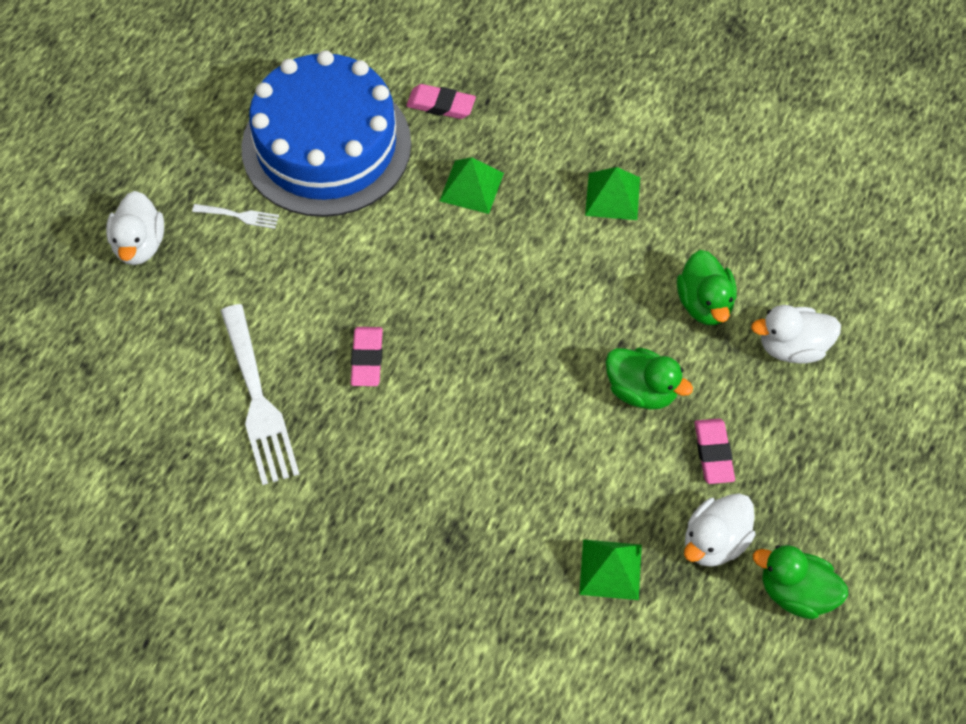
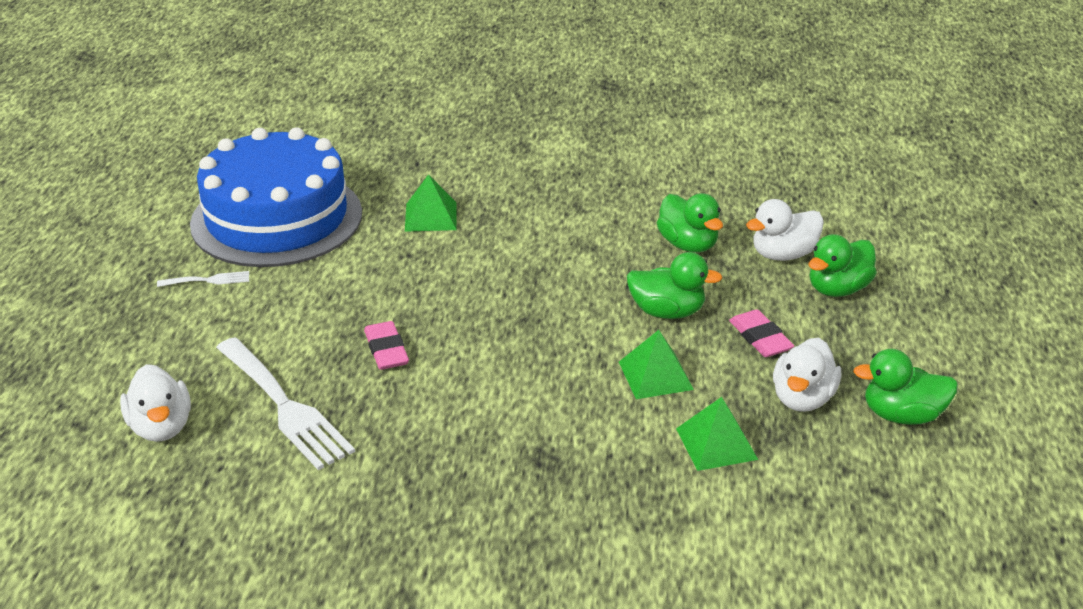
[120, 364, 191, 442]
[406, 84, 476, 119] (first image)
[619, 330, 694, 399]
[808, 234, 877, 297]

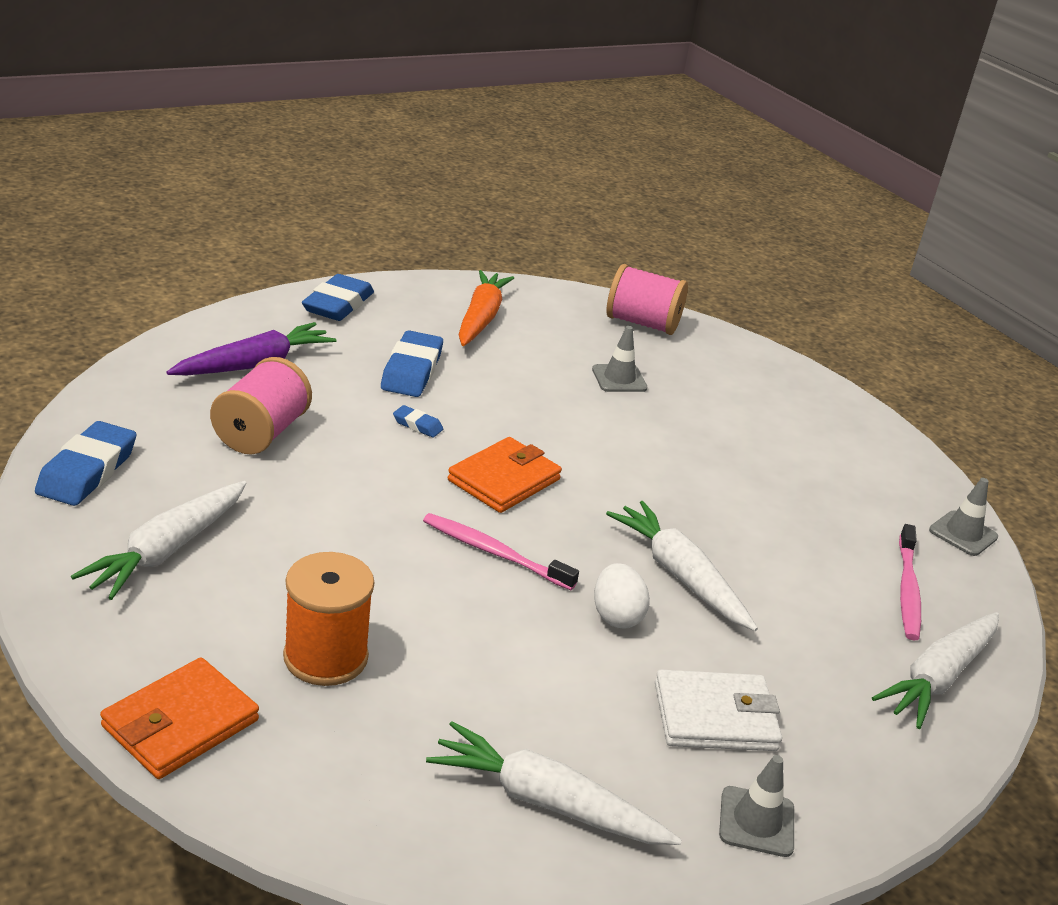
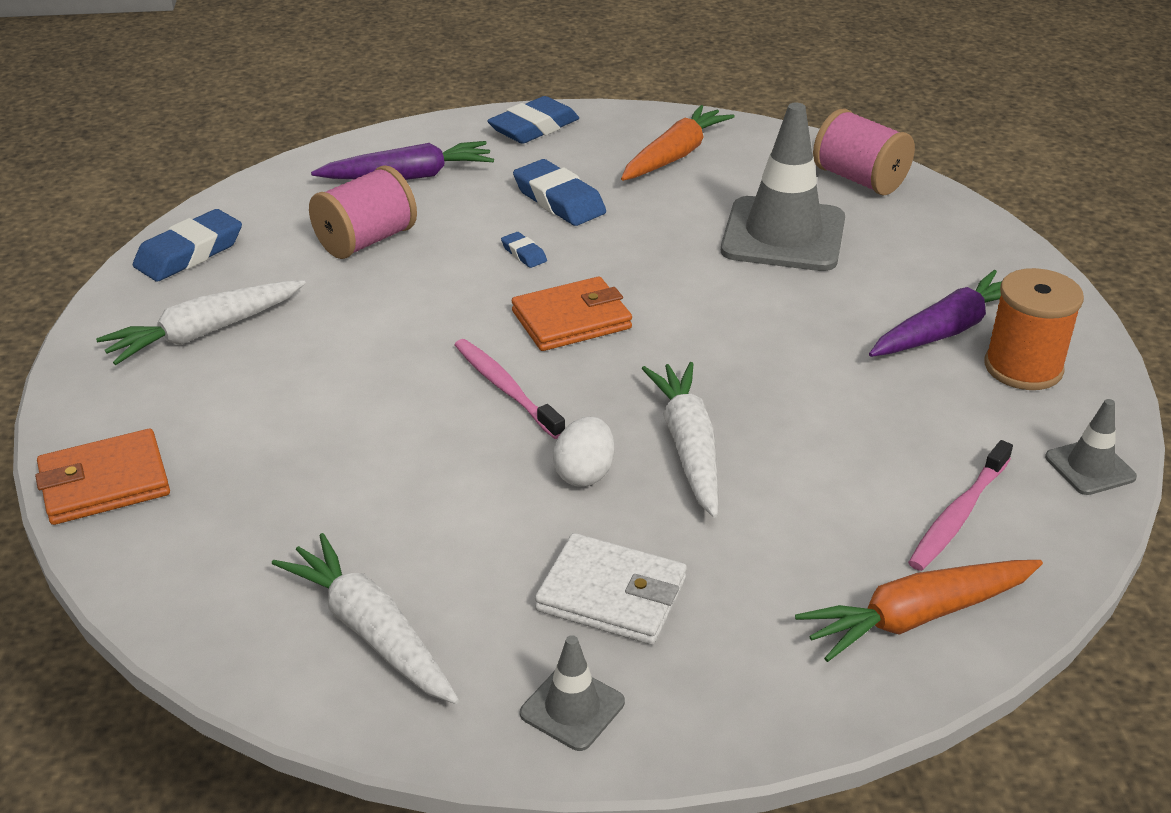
[984, 268, 1084, 390]
[513, 159, 606, 226]
[721, 103, 845, 271]
[795, 560, 1043, 662]
[869, 270, 1002, 357]

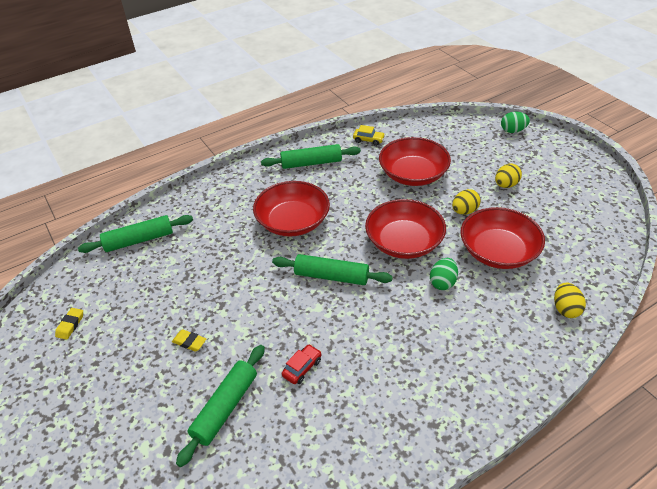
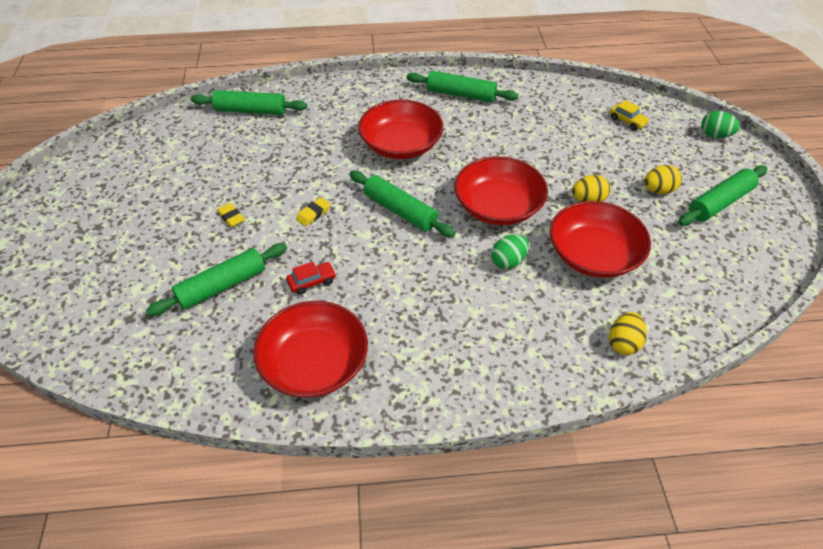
[296, 197, 330, 226]
[610, 100, 650, 131]
[253, 301, 368, 398]
[678, 165, 767, 226]

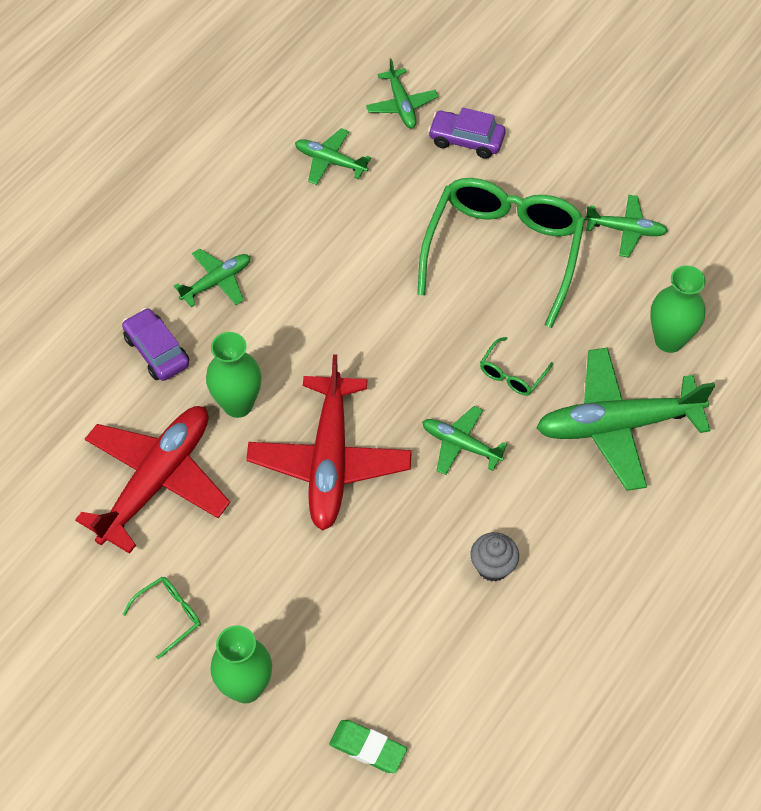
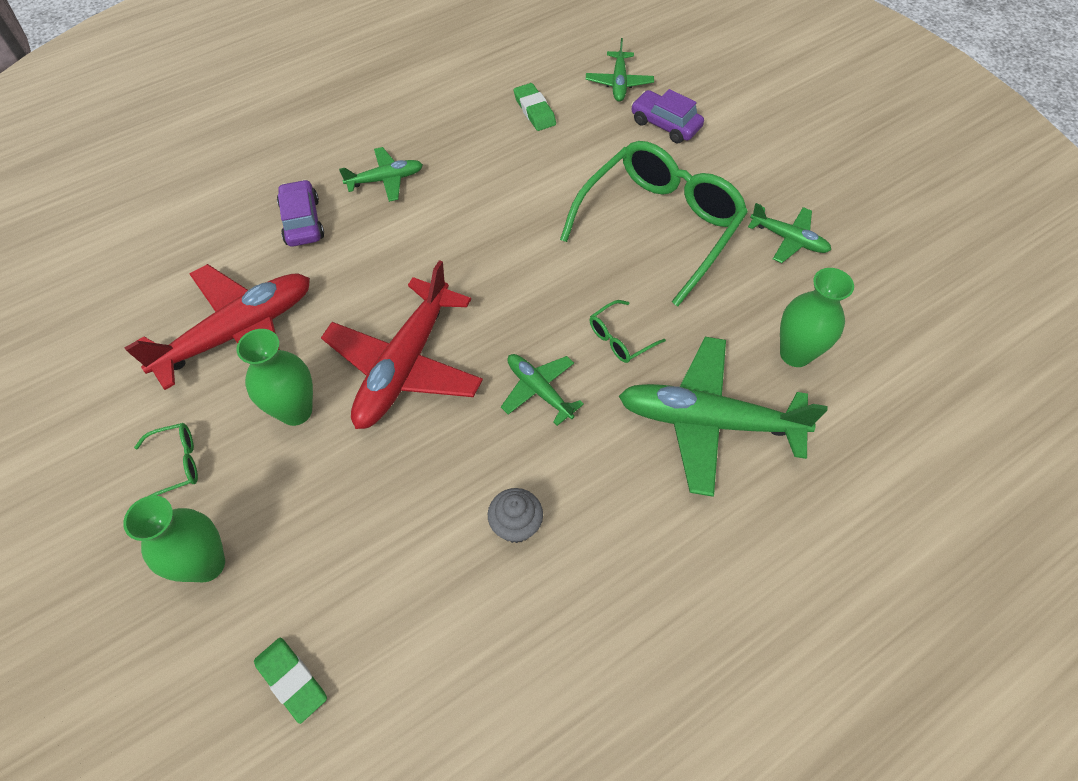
[236, 329, 313, 426]
[514, 83, 556, 131]

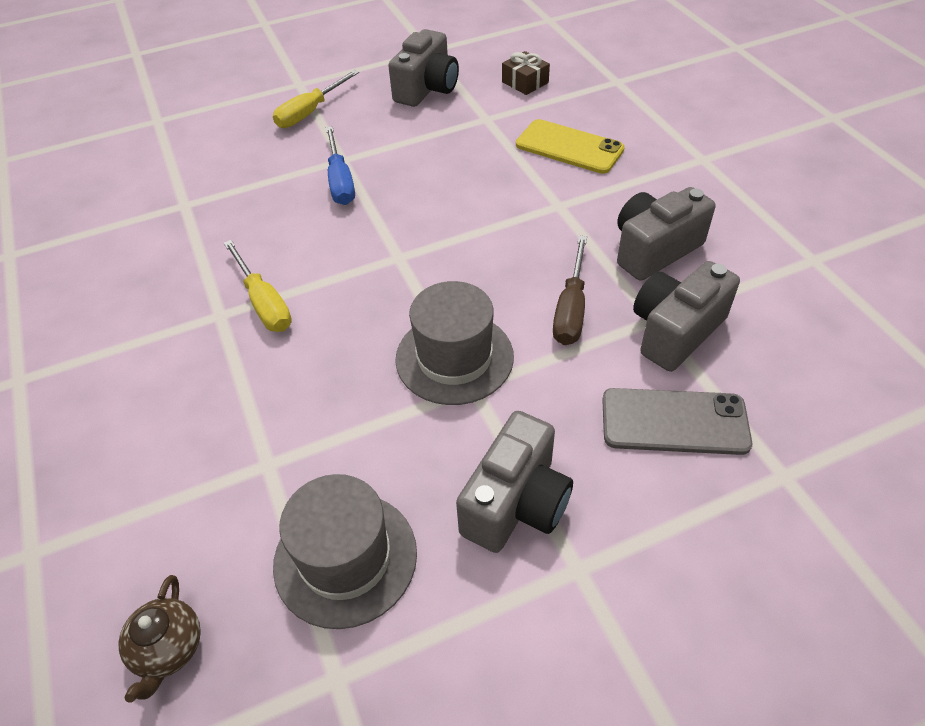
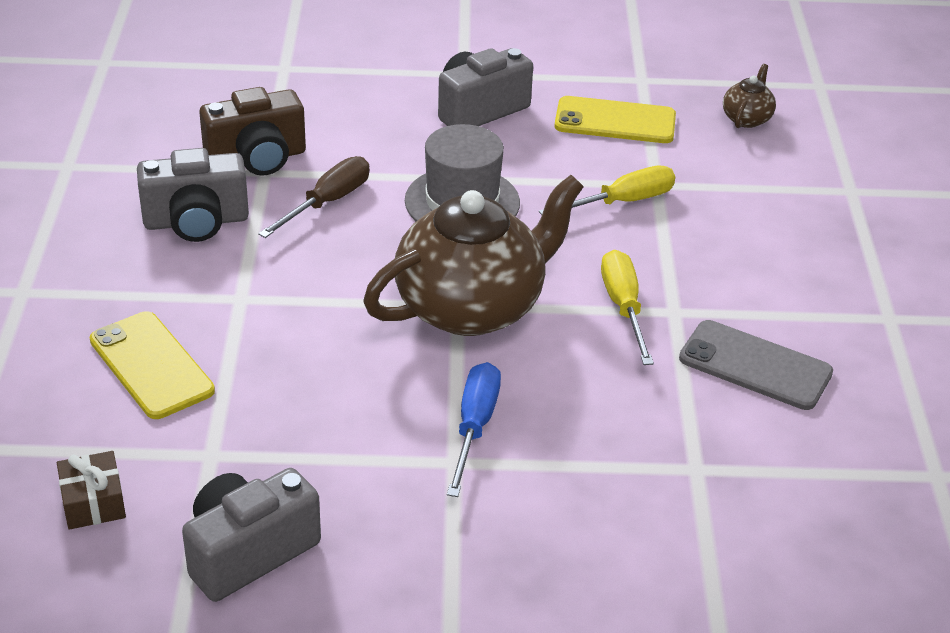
[539, 165, 675, 215]
[555, 96, 676, 143]
[679, 320, 833, 410]
[199, 87, 306, 176]
[363, 175, 584, 336]

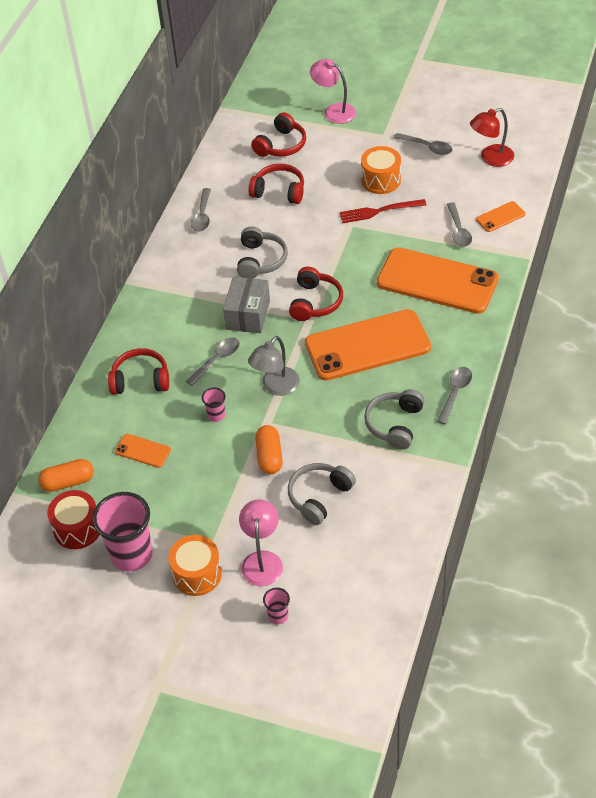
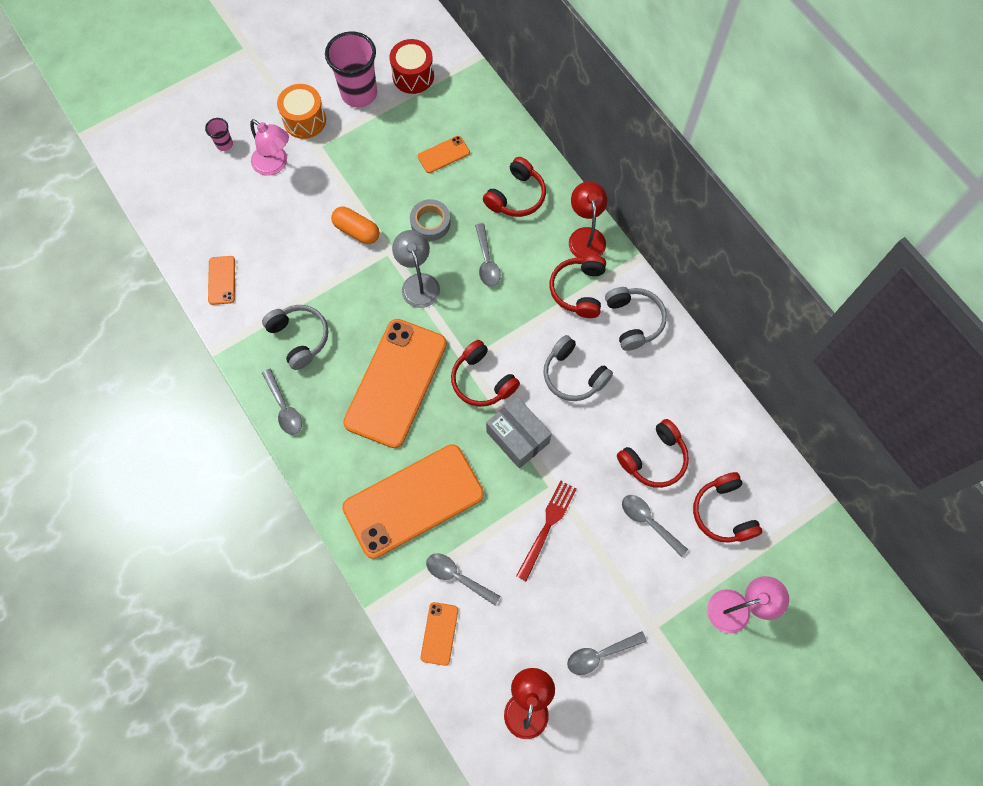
[38, 459, 94, 492] (first image)
[622, 495, 688, 557]
[410, 199, 451, 241]
[486, 397, 552, 468]
[605, 287, 667, 351]
[361, 146, 401, 194] (first image)
[208, 256, 235, 305]
[550, 255, 606, 318]
[569, 181, 607, 258]

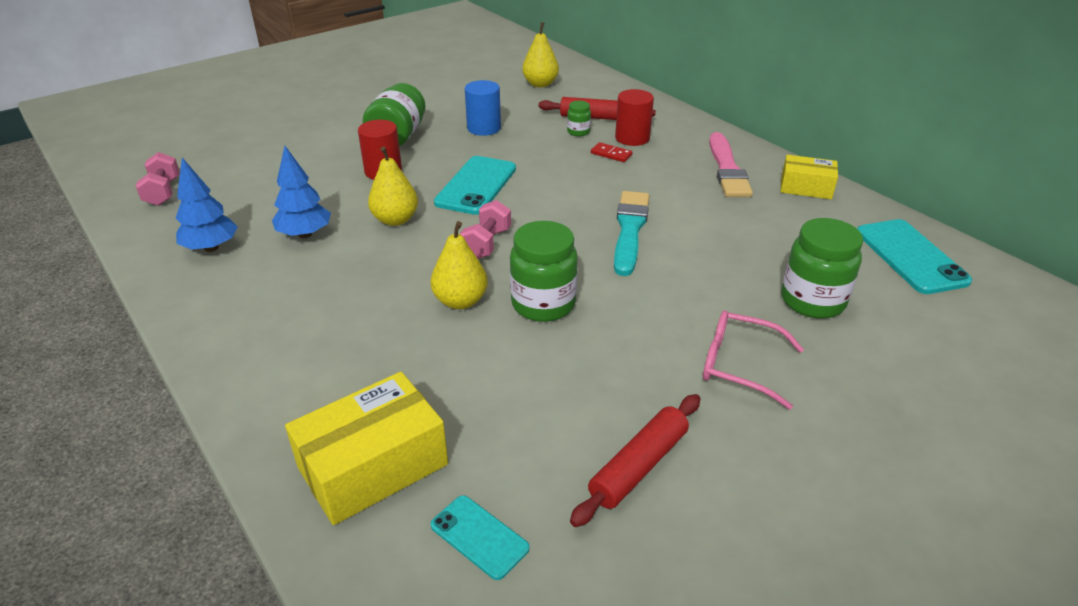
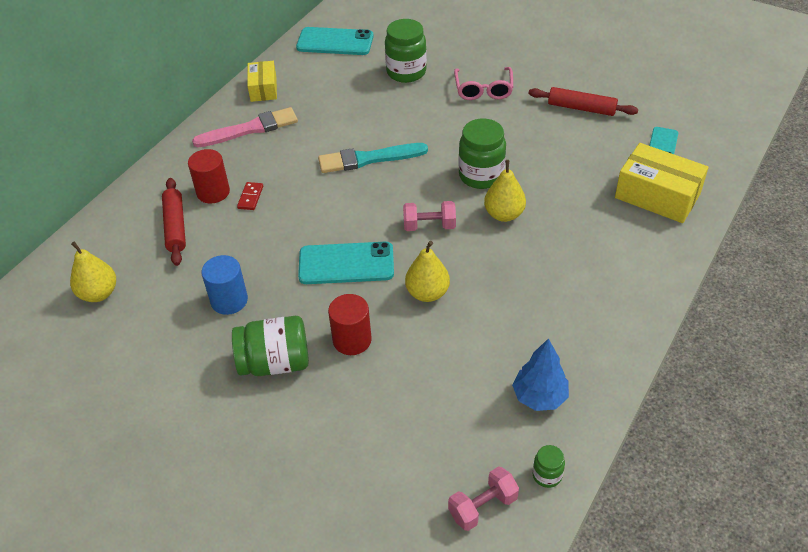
[272, 146, 331, 238] (first image)
[533, 445, 565, 488]
[296, 27, 374, 55]

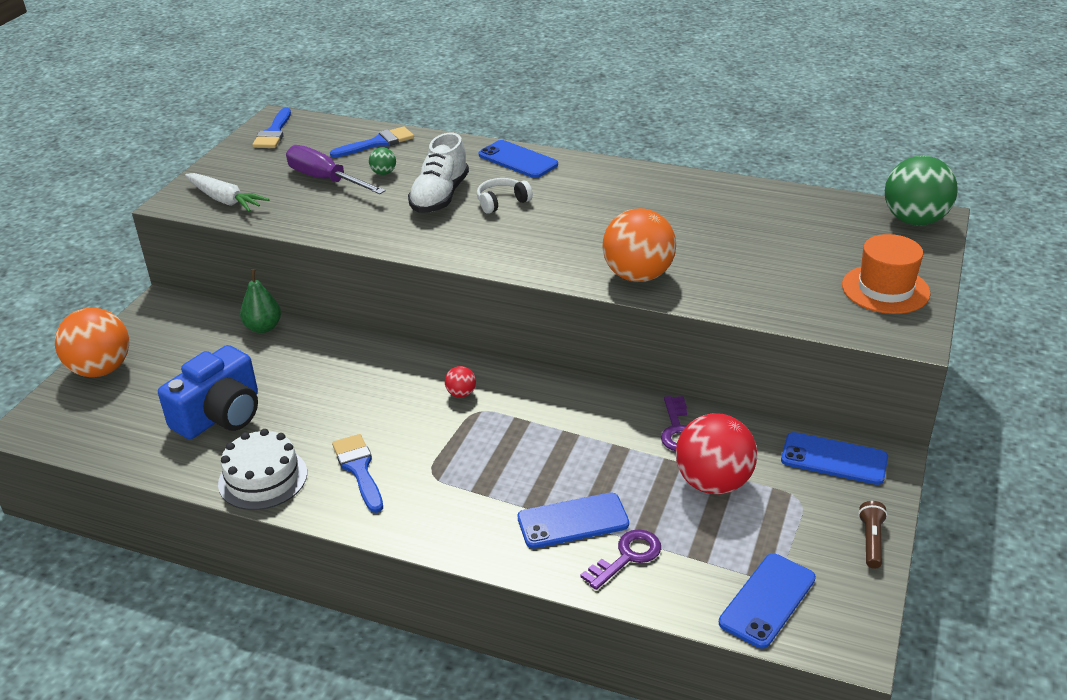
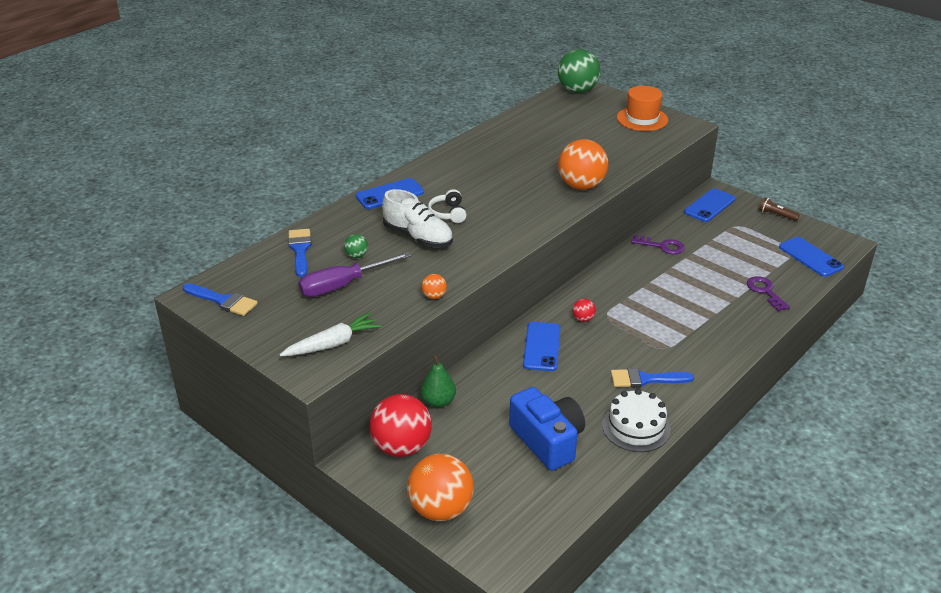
[523, 322, 560, 371]
[369, 394, 432, 457]
[421, 274, 447, 299]

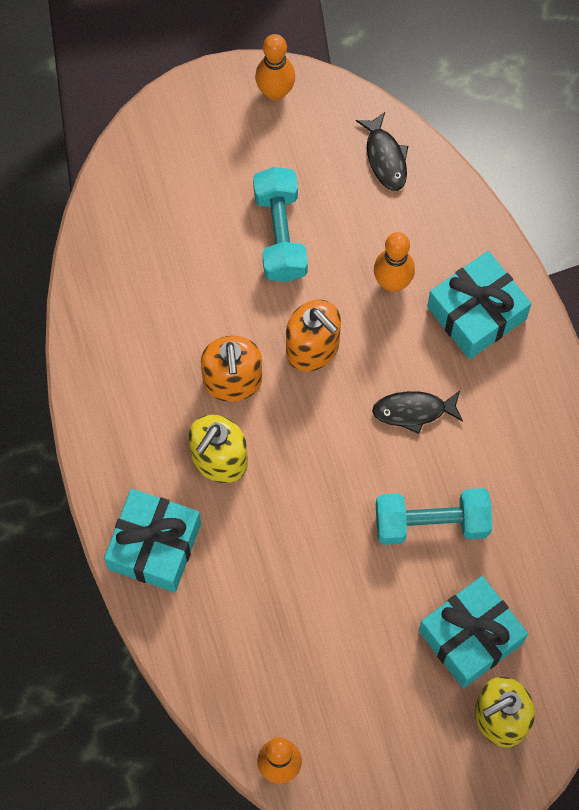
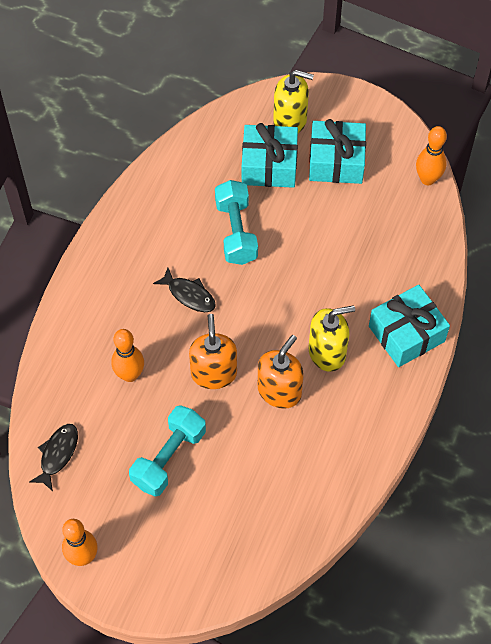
[215, 180, 258, 265]
[309, 119, 366, 184]

